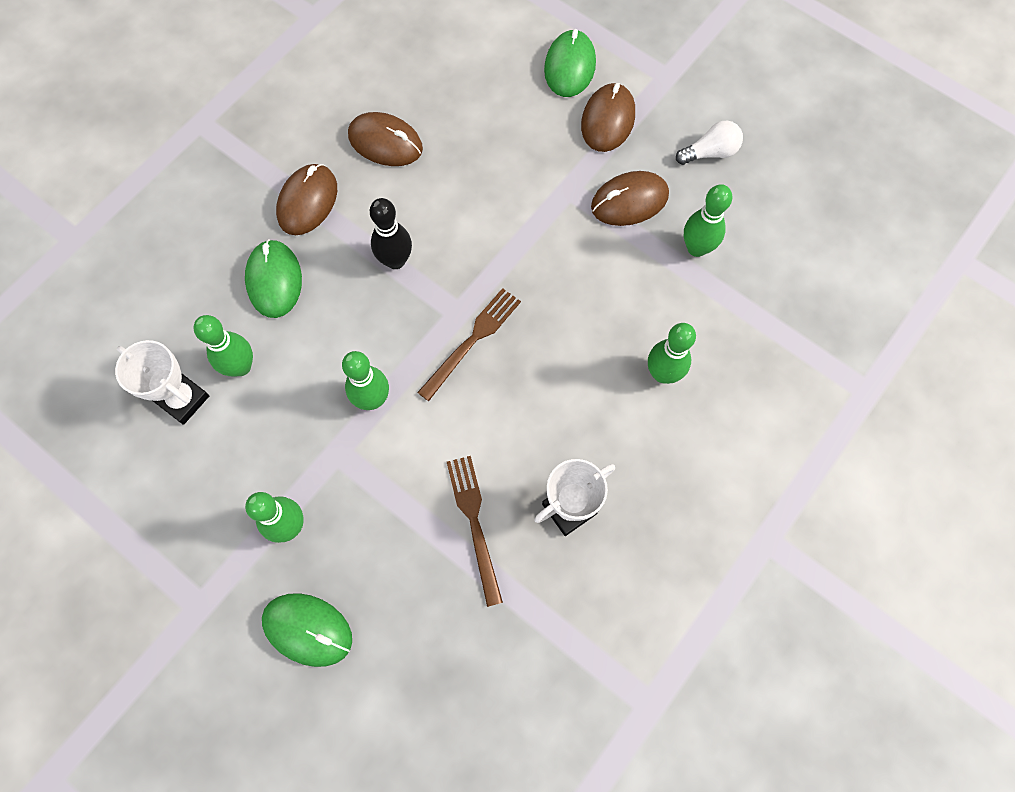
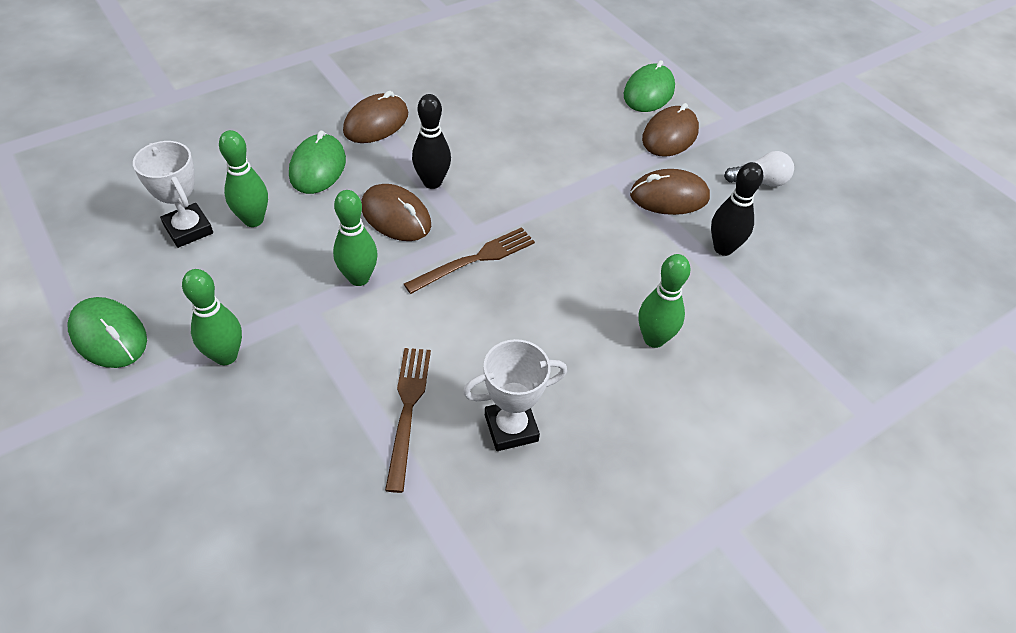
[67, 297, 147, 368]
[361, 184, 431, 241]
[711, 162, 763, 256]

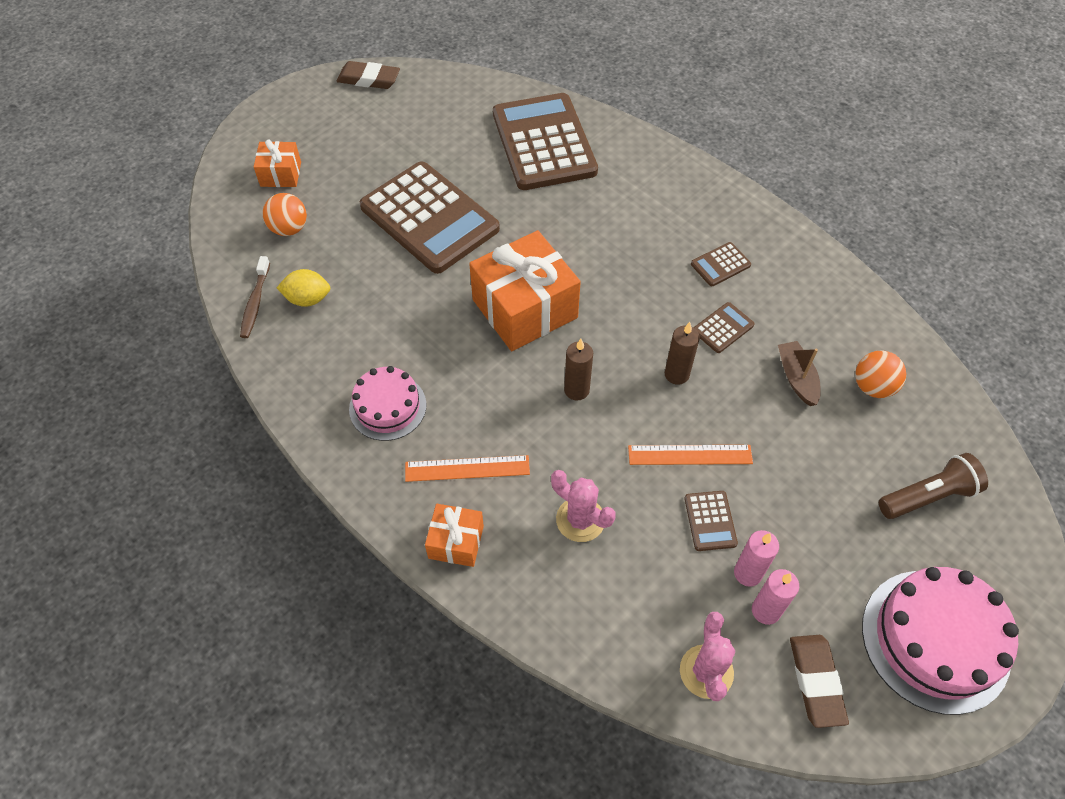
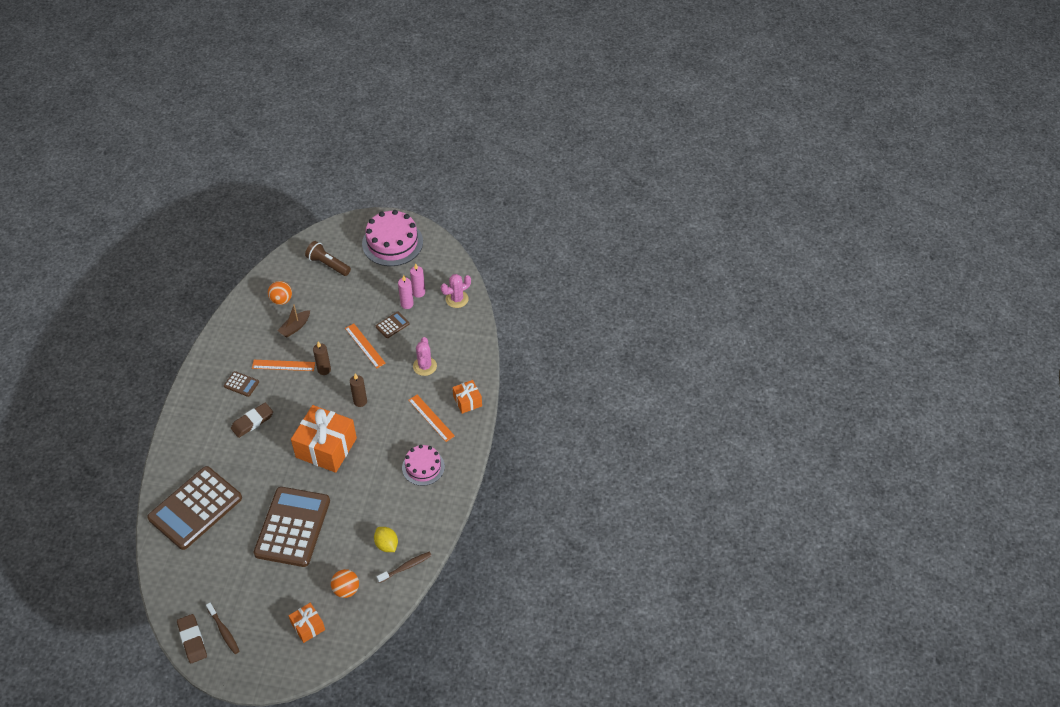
[252, 360, 315, 371]
[231, 403, 273, 438]
[206, 603, 239, 654]

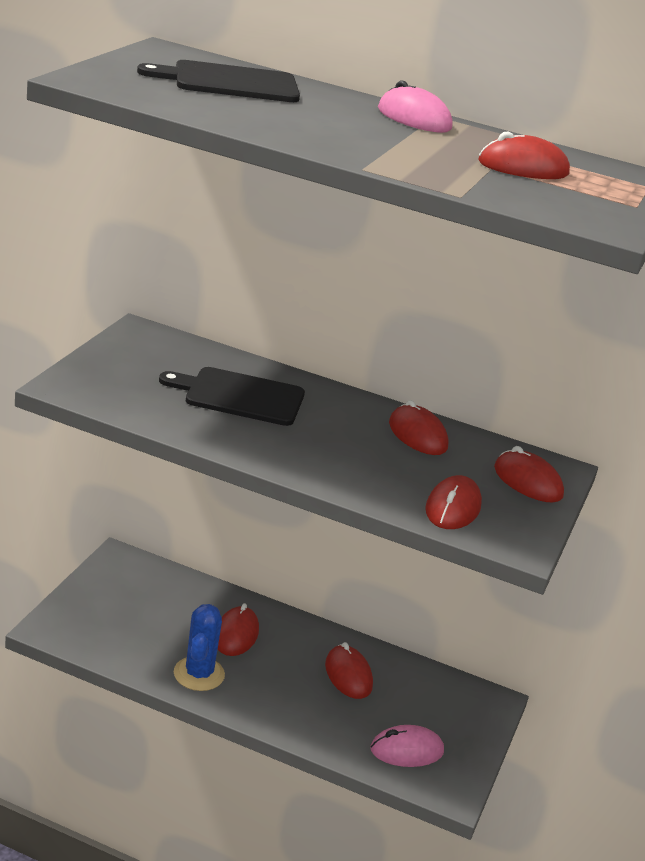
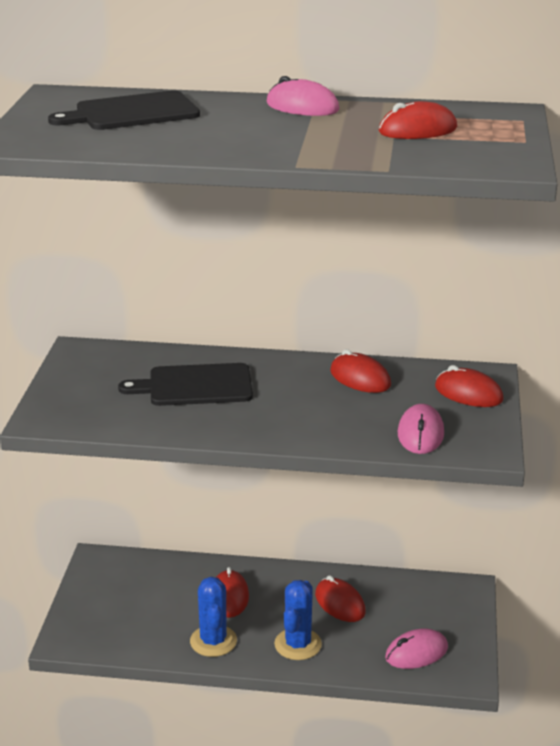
[398, 404, 444, 454]
[274, 580, 322, 660]

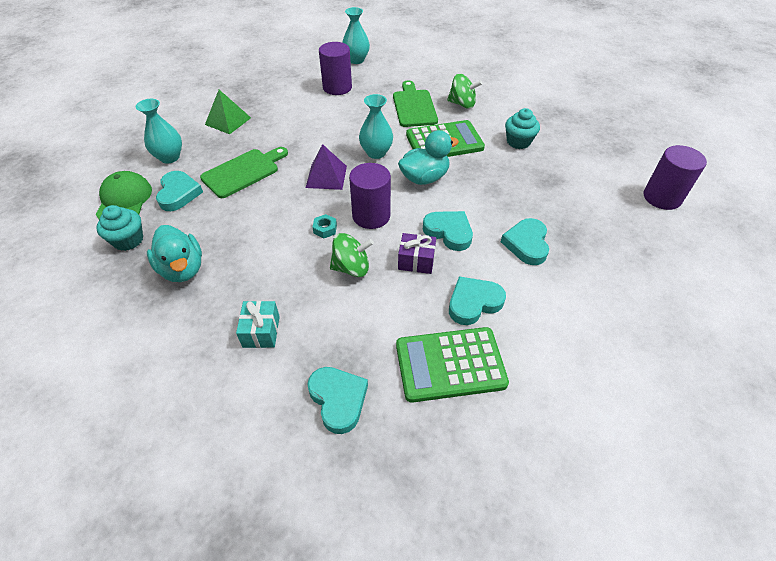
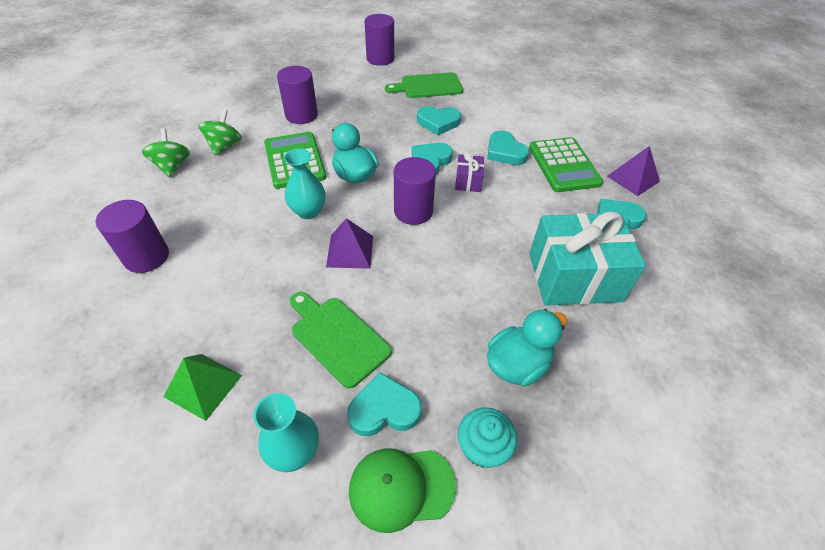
[529, 211, 646, 306]
[312, 214, 337, 239] (first image)
[142, 128, 190, 177]
[342, 7, 370, 64] (first image)
[385, 72, 463, 98]
[277, 66, 318, 124]
[607, 146, 660, 196]

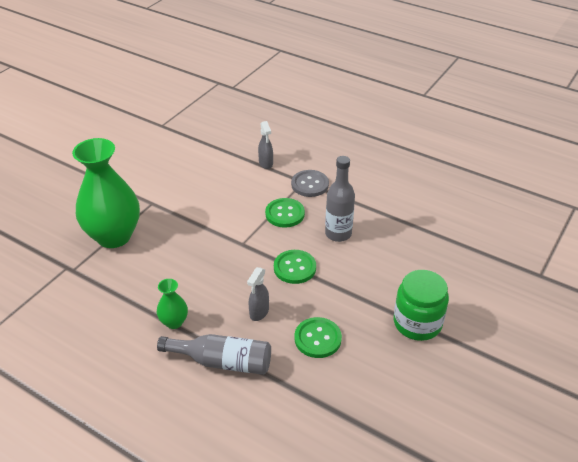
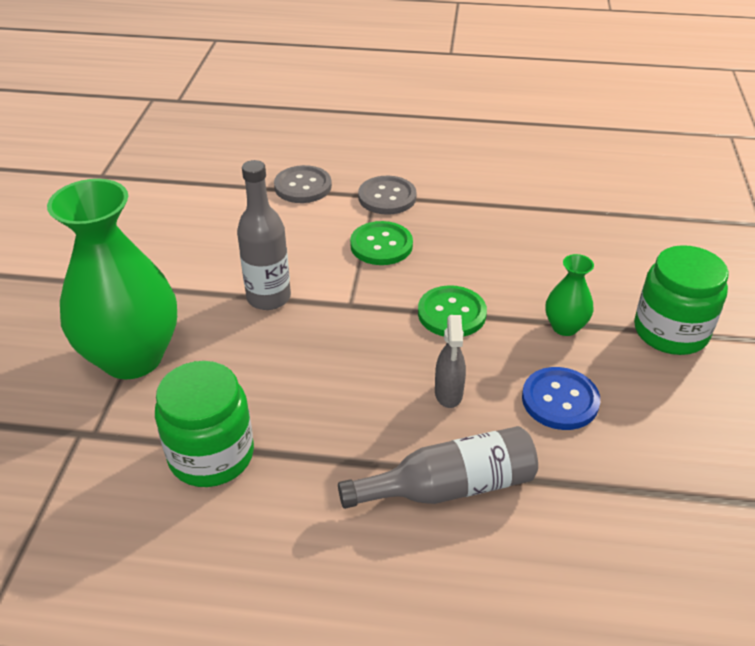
[545, 254, 594, 336]
[274, 165, 332, 203]
[522, 367, 600, 430]
[237, 160, 291, 310]
[155, 361, 254, 487]

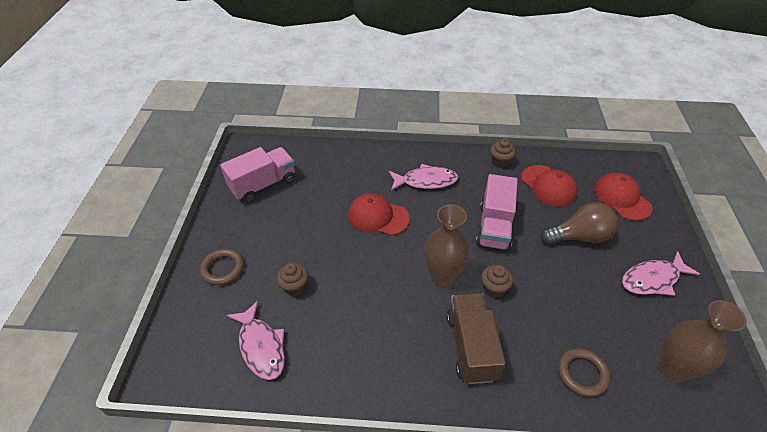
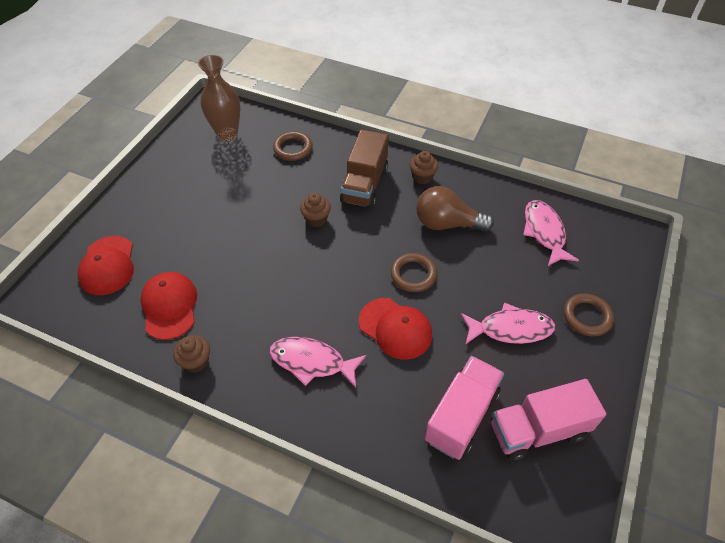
[409, 151, 438, 184]
[424, 204, 469, 287] (first image)
[424, 356, 504, 460]
[416, 186, 494, 232]
[461, 303, 555, 344]
[391, 253, 437, 292]

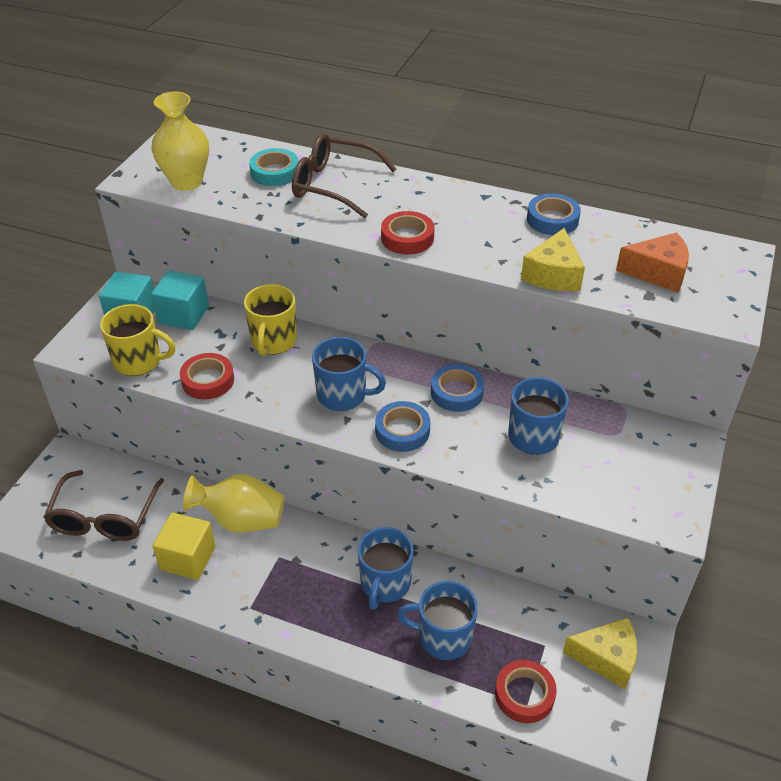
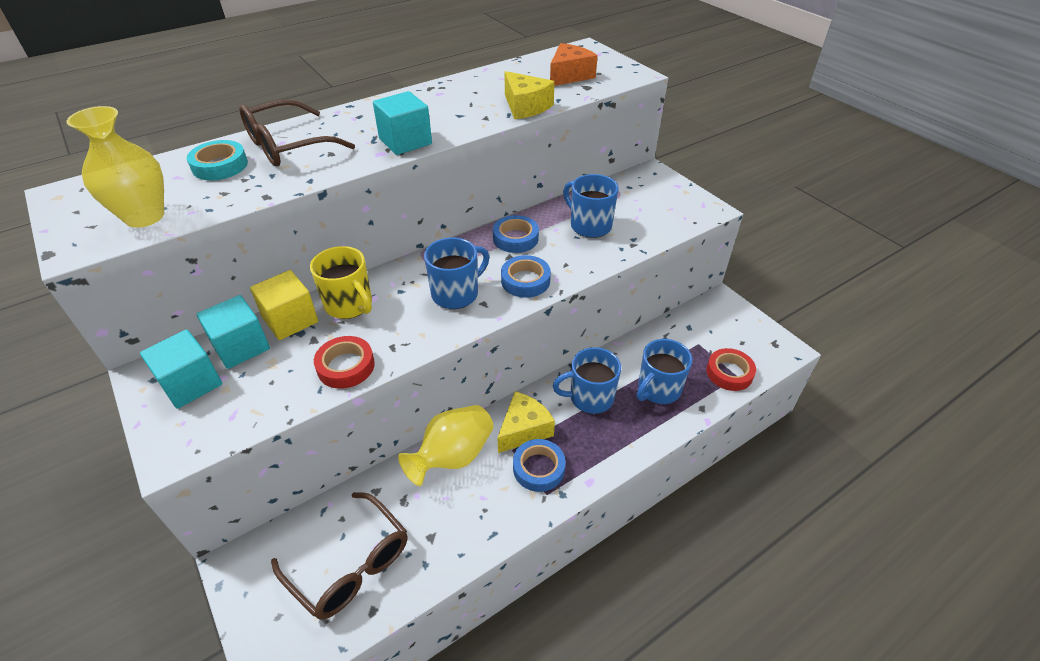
[100, 304, 175, 376] (first image)
[250, 270, 318, 340]
[553, 347, 621, 414]
[373, 91, 432, 155]
[513, 439, 565, 492]
[497, 391, 555, 453]

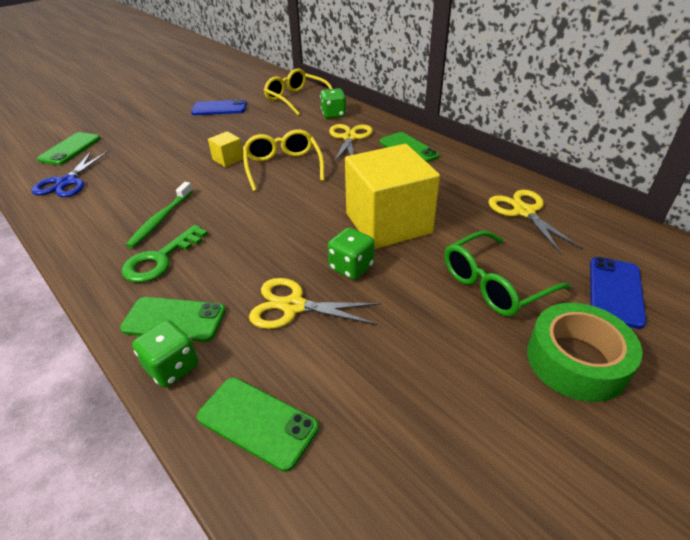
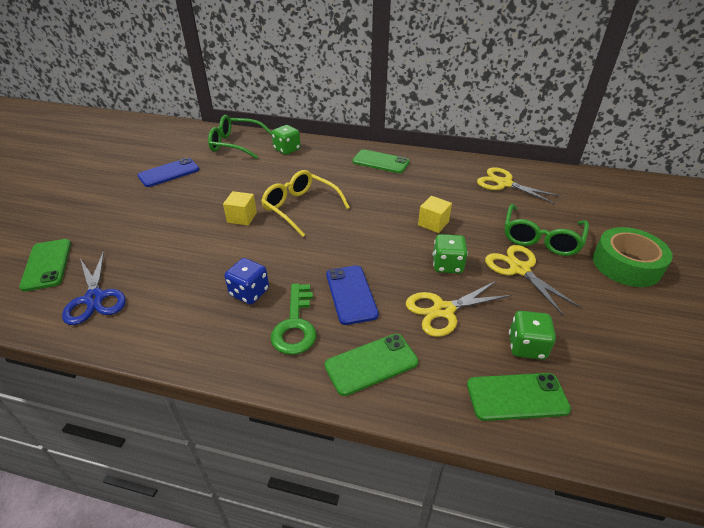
[224, 258, 269, 304]
[509, 311, 556, 360]
[208, 115, 272, 159]
[485, 245, 581, 315]
[418, 196, 452, 233]
[326, 265, 379, 325]

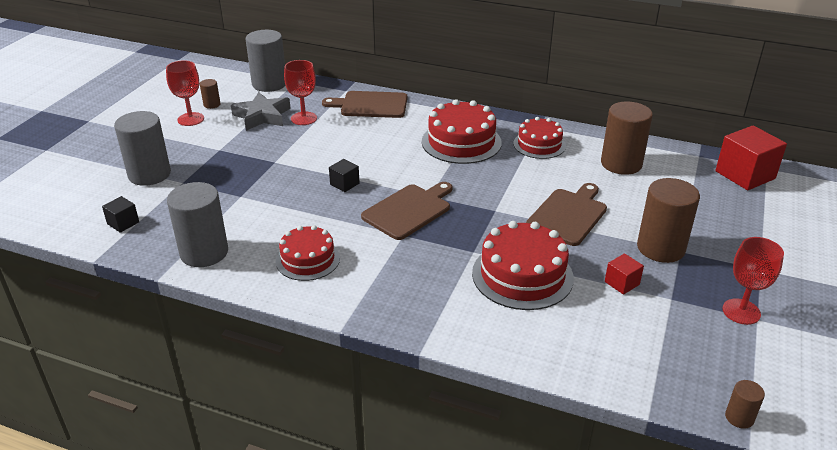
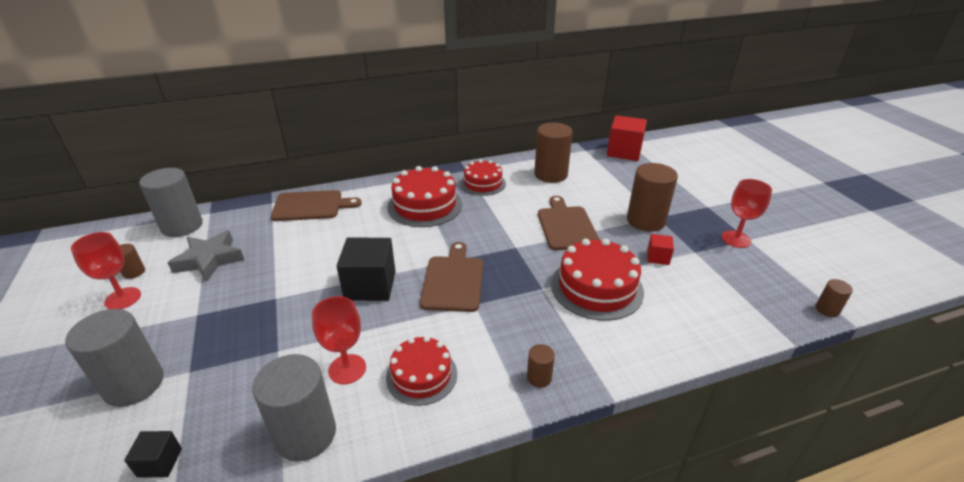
[312, 296, 366, 384]
[270, 190, 362, 221]
[337, 237, 396, 301]
[527, 344, 555, 388]

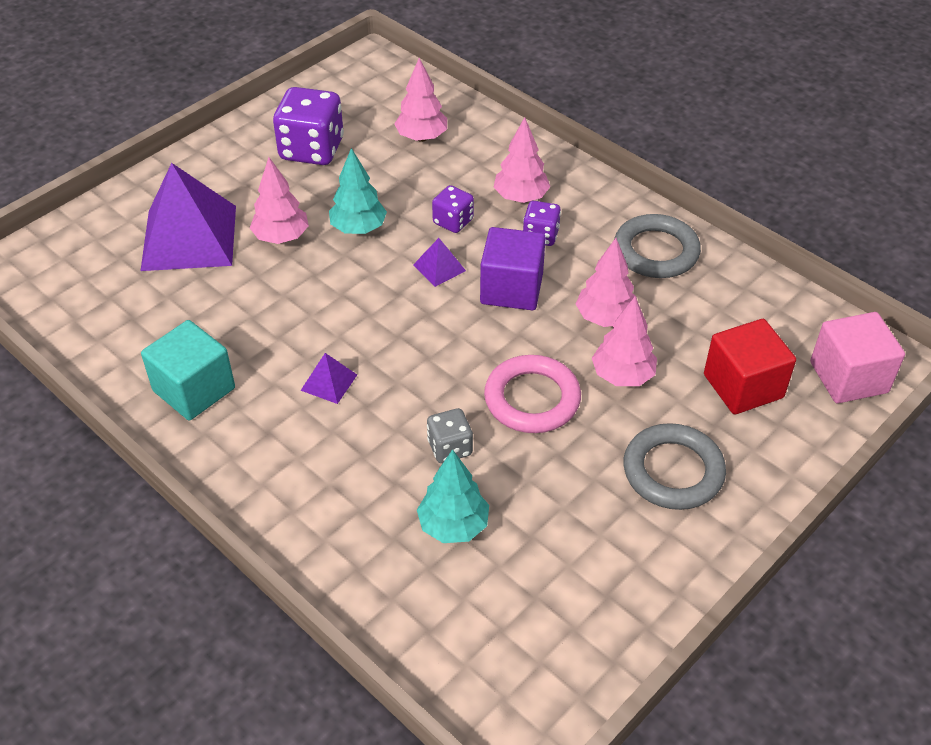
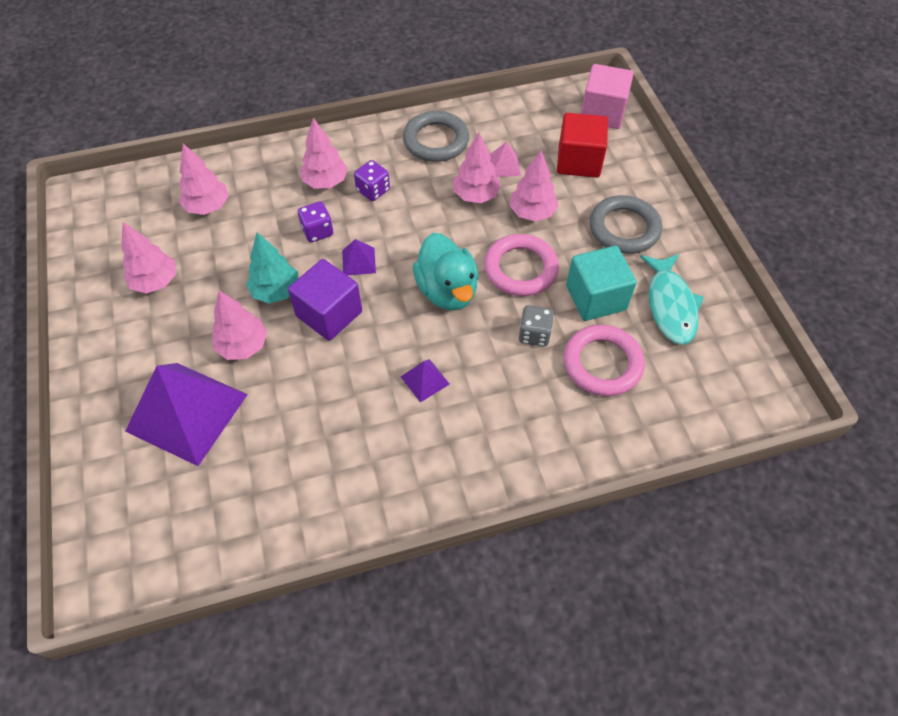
[566, 246, 637, 321]
[121, 222, 176, 294]
[564, 325, 645, 396]
[288, 259, 362, 341]
[413, 233, 479, 310]
[490, 142, 521, 177]
[640, 254, 704, 345]

